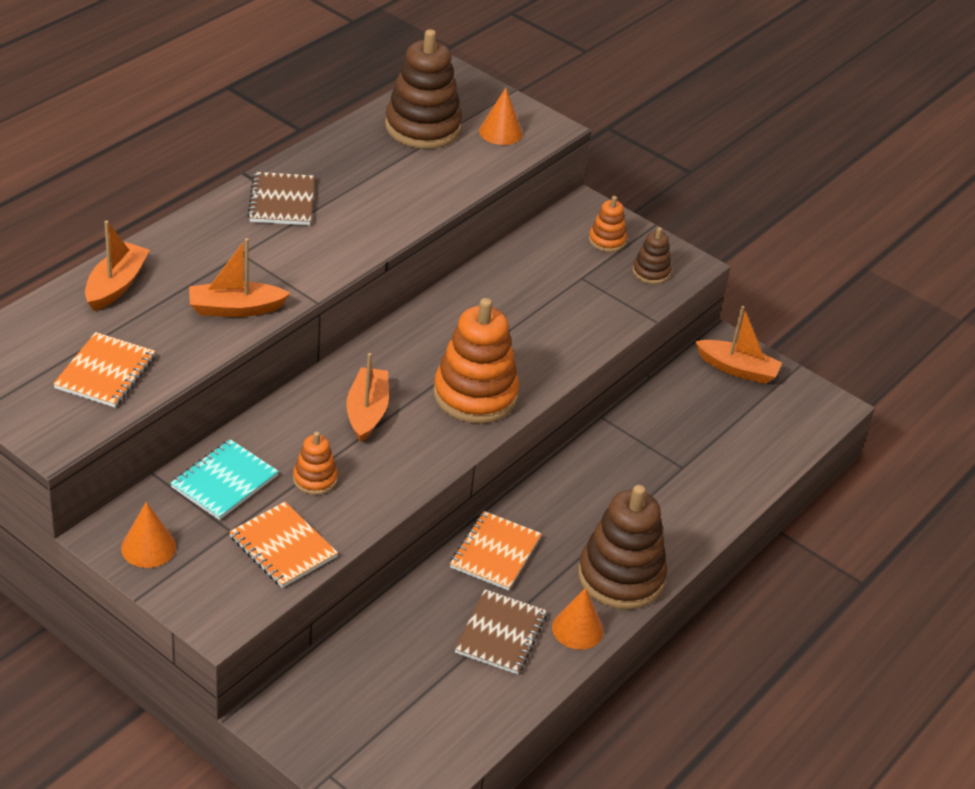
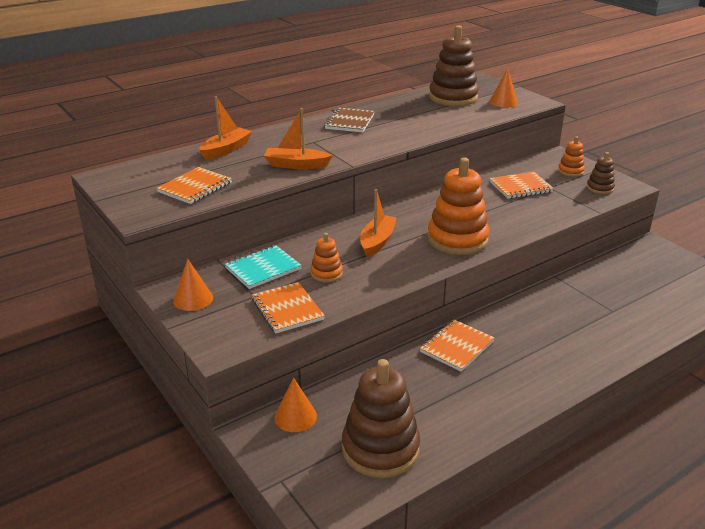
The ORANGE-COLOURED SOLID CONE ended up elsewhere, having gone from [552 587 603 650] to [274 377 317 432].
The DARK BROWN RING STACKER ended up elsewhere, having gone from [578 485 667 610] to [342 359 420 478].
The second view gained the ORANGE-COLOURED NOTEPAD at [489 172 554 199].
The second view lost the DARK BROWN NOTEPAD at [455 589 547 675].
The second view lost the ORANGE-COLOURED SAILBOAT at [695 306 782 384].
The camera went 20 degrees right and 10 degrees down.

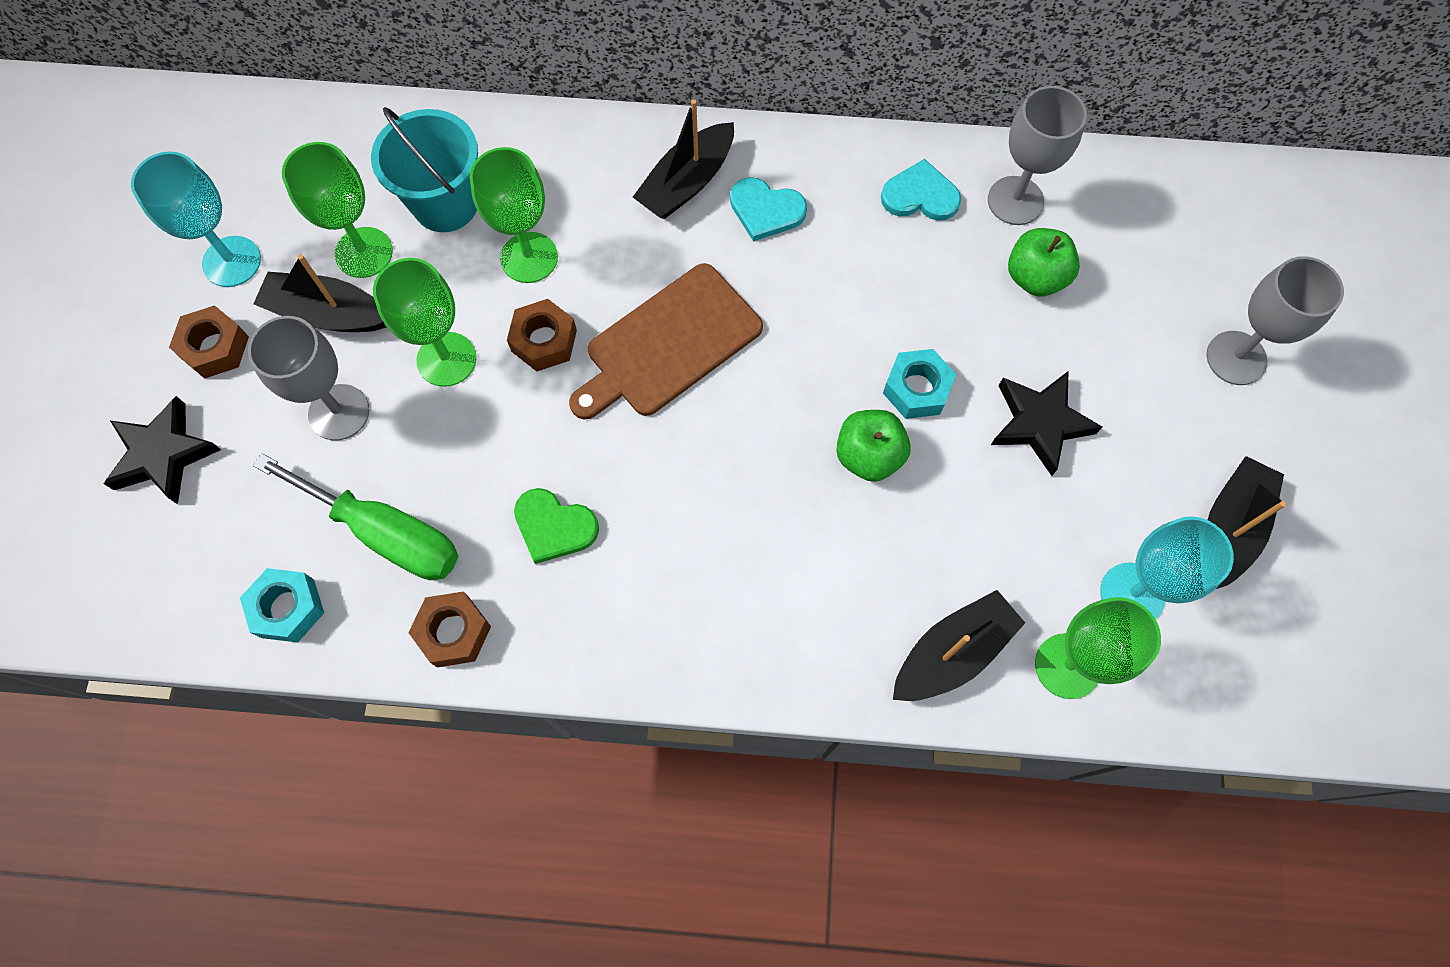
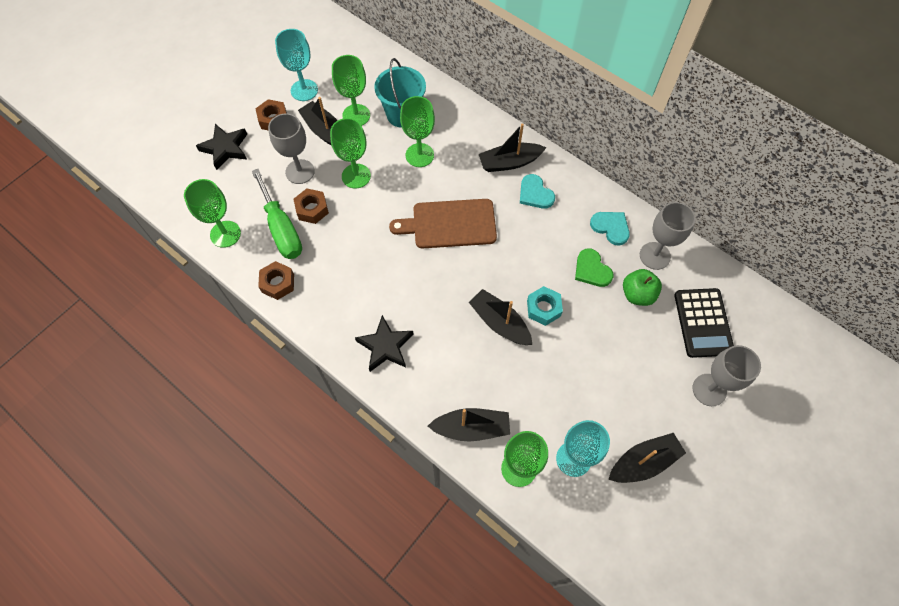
Where the TEAL NUT stood at [240 568 324 643], the LEAF-GREEN CHALICE came to stand at [184 179 241 248].
The DARK BROWN NUT ended up elsewhere, having gone from [507 299 577 371] to [293 188 329 224].
The BLACK STAR SHAPE ended up elsewhere, having gone from [991 371 1102 476] to [355 315 414 372].
Where the LEAF-GREEN APPLE FRUIT stood at [836 410 911 482], the BLACK SAILBOAT came to stand at [469 289 532 345].
The LEAF-GREEN LOVE HEART ended up elsewhere, having gone from [514 488 599 564] to [575 249 613 287].
The second view gained the BLACK CALCULATOR at [674 288 734 358].
The camera went 35 degrees right and 5 degrees down.

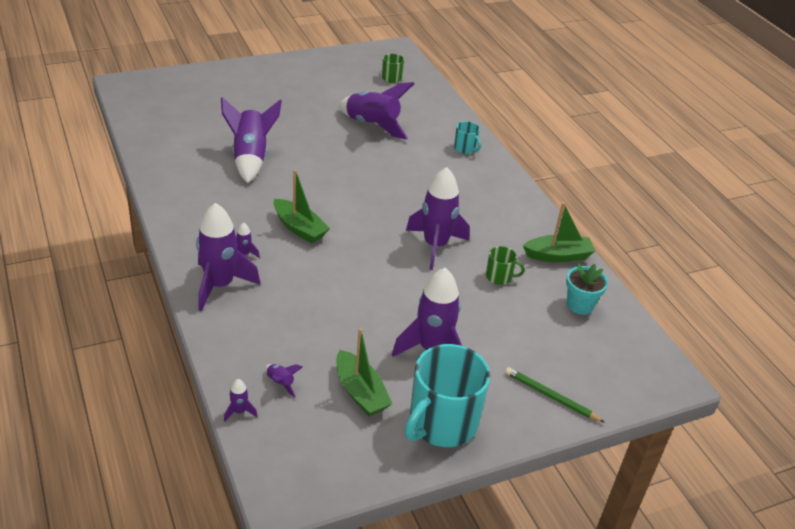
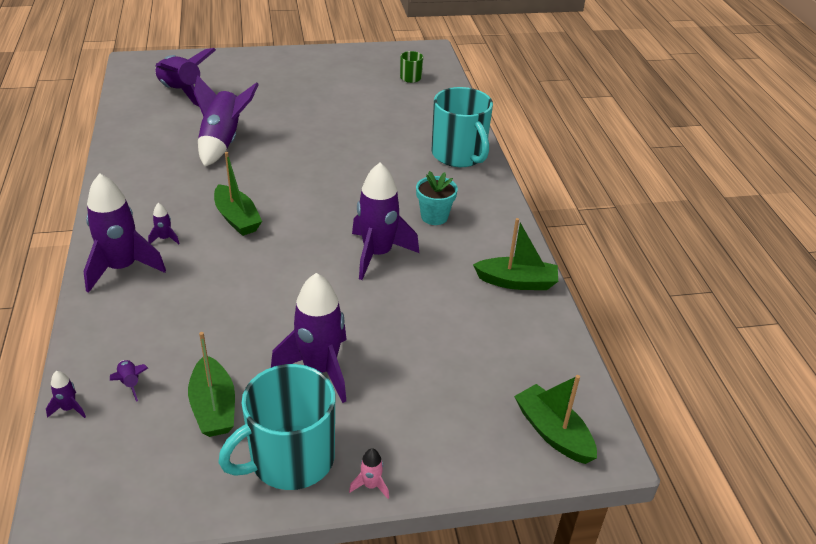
The VIOLET TOY ROCKET ended up elsewhere, having gone from [338 82 414 140] to [155 48 216 106].
The second view gained the ROSY TOY ROCKET at [349 448 389 499].
The TEAL PLANT POT ended up elsewhere, having gone from [566 264 608 315] to [416 171 458 225].
The size of the TEAL COFFEE MUG at [454 121 481 154] changed by a factor of 2.20.
The second view gained the LEAF-GREEN SAILBOAT at [514 375 597 464].
The second view lost the LEAF-GREEN COFFEE MUG at [486 246 525 285].
The second view lost the LEAF-GREEN PENCIL at [505 367 605 423].
The camera went 15 degrees right and 0 degrees up.

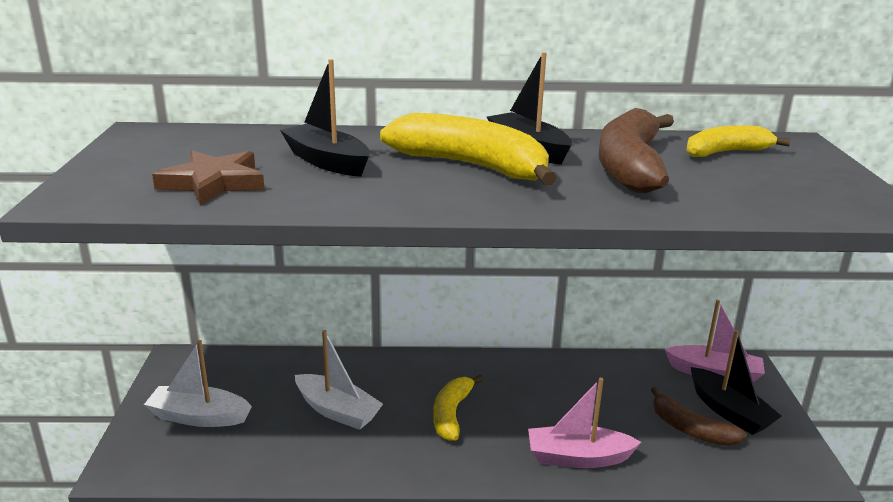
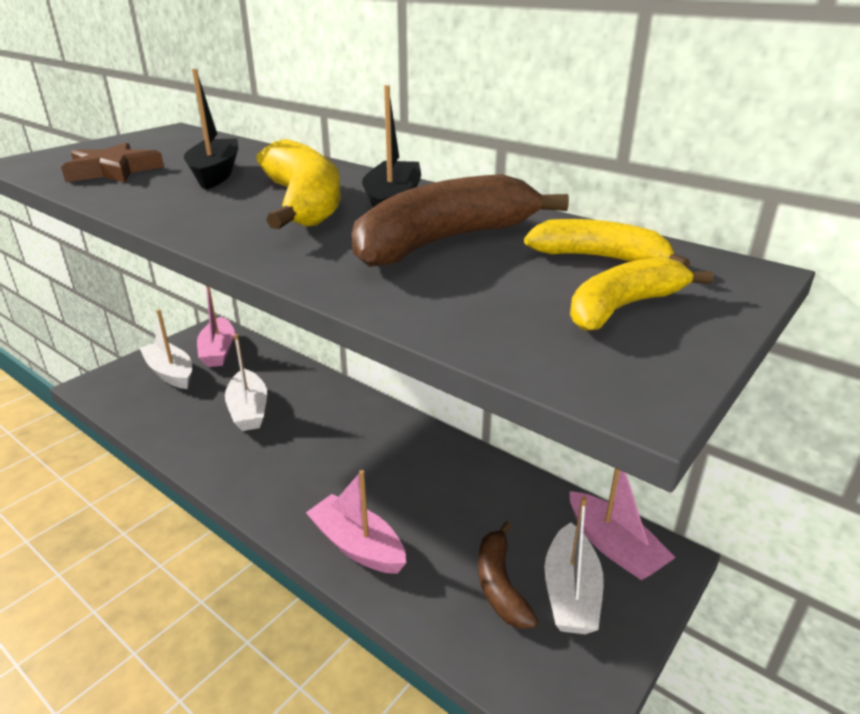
The second view gained the ROSY SAILBOAT at [197 286 235 367].
What was the BLACK SAILBOAT at [691 330 782 435] turned into the PURE WHITE SAILBOAT at [544 497 604 634].
The GOLDEN BANANA FRUIT ended up elsewhere, having gone from [433 375 483 441] to [570 257 714 331].
The camera went 40 degrees right and 5 degrees up.

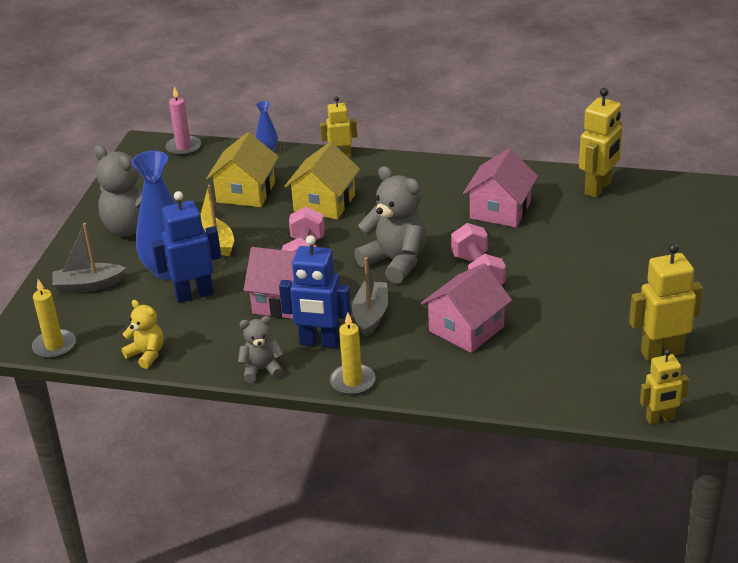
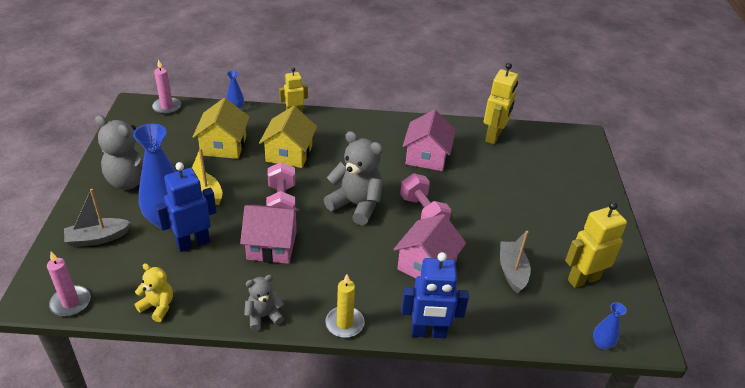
What was the GOLDEN WAX CANDLE at [32 279 76 359] turned into the ROSY WAX CANDLE at [47 252 91 316].
The ROYAL BLUE ROBOT ended up elsewhere, having gone from [279 235 351 348] to [401 252 469 338].
The GRAY SAILBOAT ended up elsewhere, having gone from [352 257 388 337] to [500 231 531 294].
Where the GOLDEN ROBOT stood at [640 349 689 424], the ROYAL BLUE TALL VASE came to stand at [593 302 627 350].
The camera went 15 degrees left and 5 degrees up.

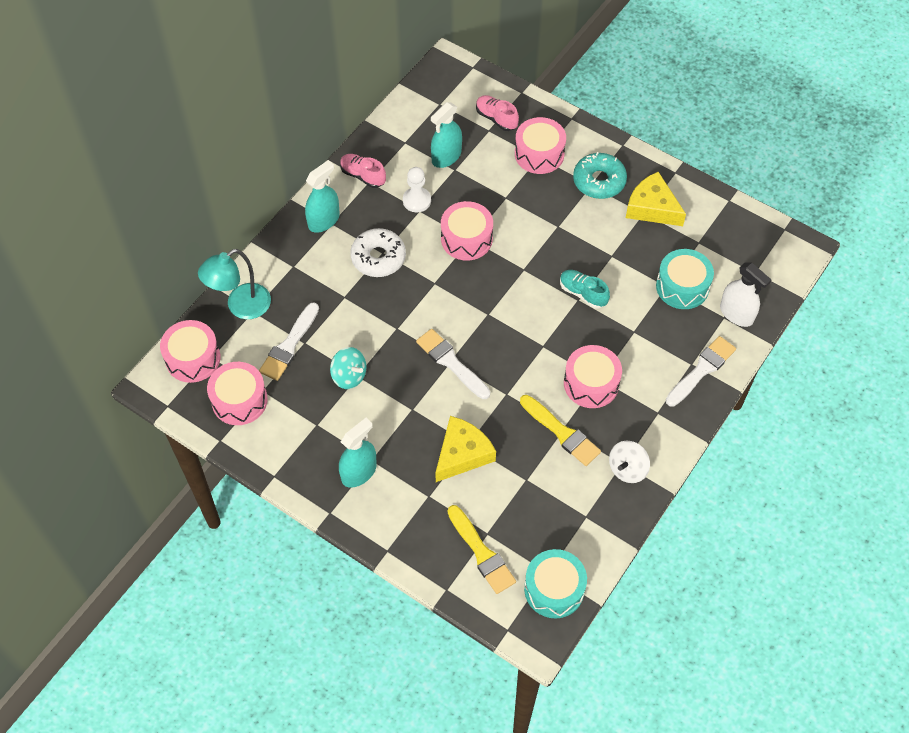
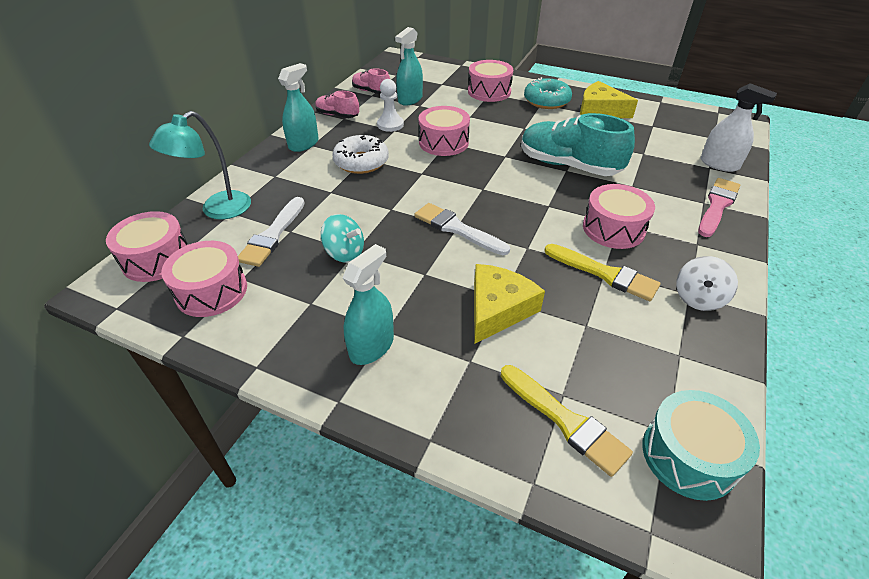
The ROSY LACE-UP SHOE ended up elsewhere, having gone from [476 95 519 131] to [352 68 390 95].
The size of the TEAL LACE-UP SHOE at [560 270 610 309] changed by a factor of 1.91.
What was the PURE WHITE PAINTBRUSH at [666 336 736 407] turned into the ROSY PAINTBRUSH at [698 178 740 237].
The second view lost the TEAL TOY DRUM at [656 249 714 309].
The camera went 10 degrees left and 15 degrees down.

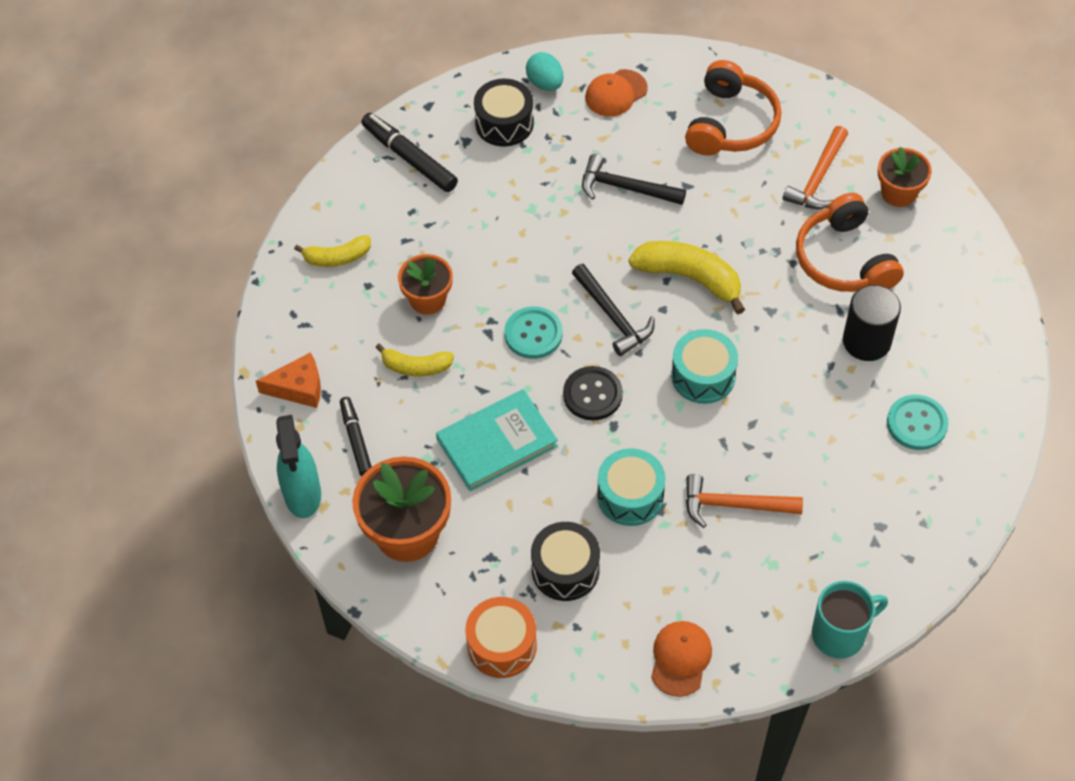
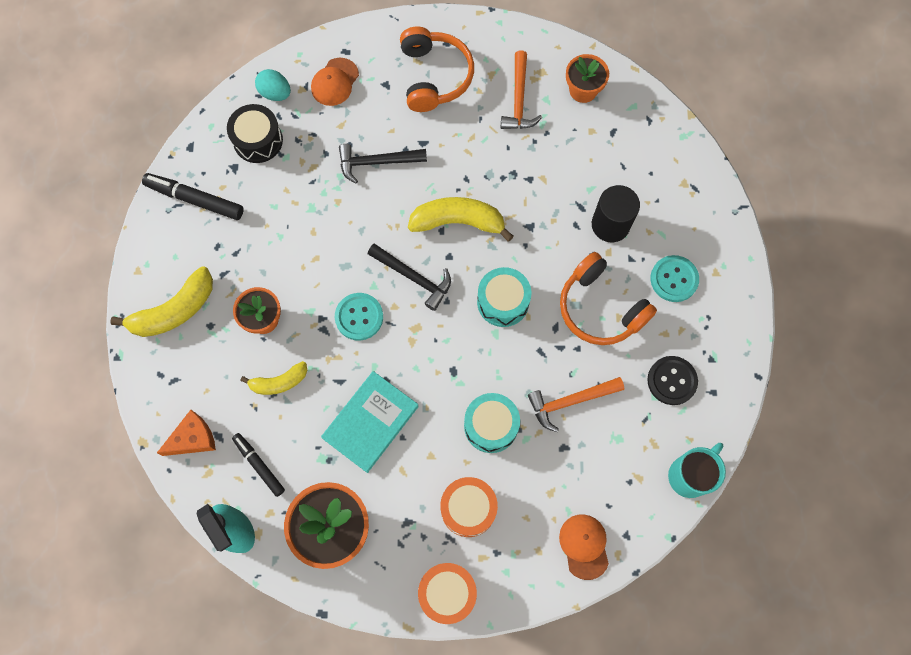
The size of the GOLDEN BANANA FRUIT at [294 235 371 267] changed by a factor of 1.65.
What was the BLACK TOY DRUM at [531 522 600 601] turned into the ORANGE-COLOURED TOY DRUM at [440 477 498 537].
The ORANGE-COLOURED HEADSET ended up elsewhere, having gone from [796 193 904 292] to [560 252 657 345].
The BLACK SHIRT BUTTON ended up elsewhere, having gone from [563 366 623 421] to [647 356 698 405].
The camera went 25 degrees left and 15 degrees up.

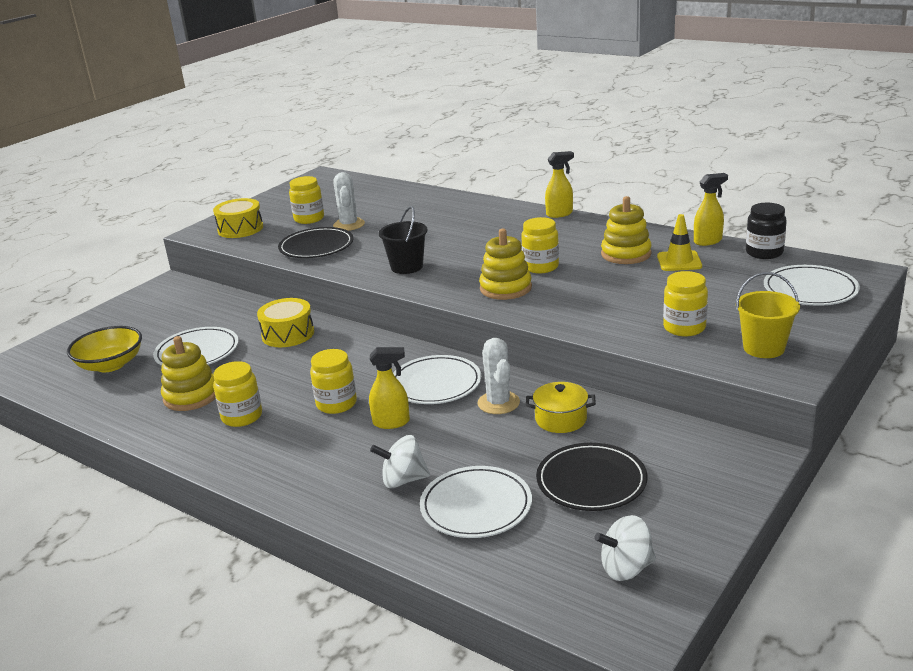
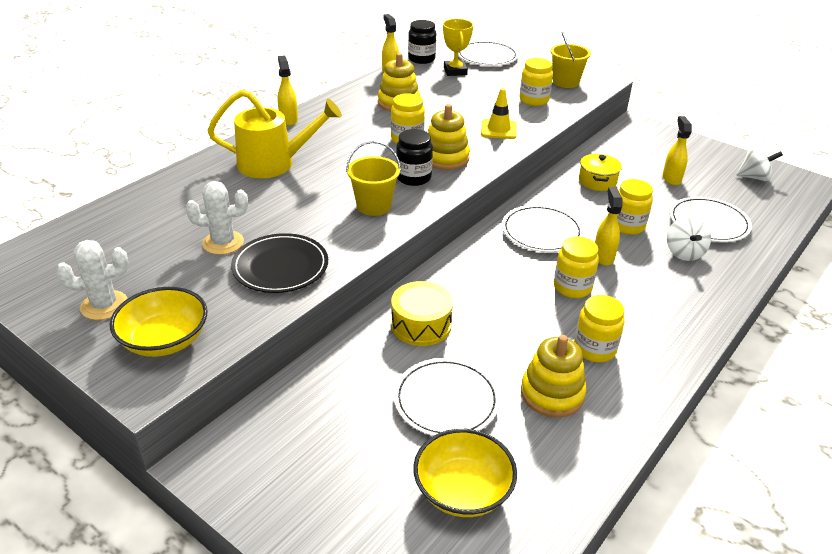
The PURE WHITE CACTUS ended up elsewhere, having gone from [477 338 520 414] to [56 240 128 320].
Where the GOLDEN TOY DRUM stood at [213 198 263 238], the GOLDEN BOWL came to stand at [110 287 208 357].
The second view gained the GOLDEN WATERING CAN at [207 90 342 178].
What was the BLACK SAND BUCKET at [379 206 428 274] turned into the GOLDEN SAND BUCKET at [346 141 401 216].
The second view gained the BLACK PRESERVE JAR at [396 129 433 186].
The second view gained the GOLDEN TROPHY at [443 19 473 76].
The GOLDEN ROAD CONE ended up elsewhere, having gone from [657 214 702 271] to [481 88 517 139].
The GOLDEN PRESERVE JAR ended up elsewhere, having gone from [289 176 324 224] to [617 179 653 235].
Where the BLACK DINNER PLATE stood at [536 443 647 511], the GOLDEN SPRAY CLEANER came to stand at [663 116 692 185].
The PURE WHITE SPINNING TOP at [594 515 656 581] ended up facing another way, 75 degrees counterclockwise from before.
The camera went 90 degrees left and 10 degrees up.

